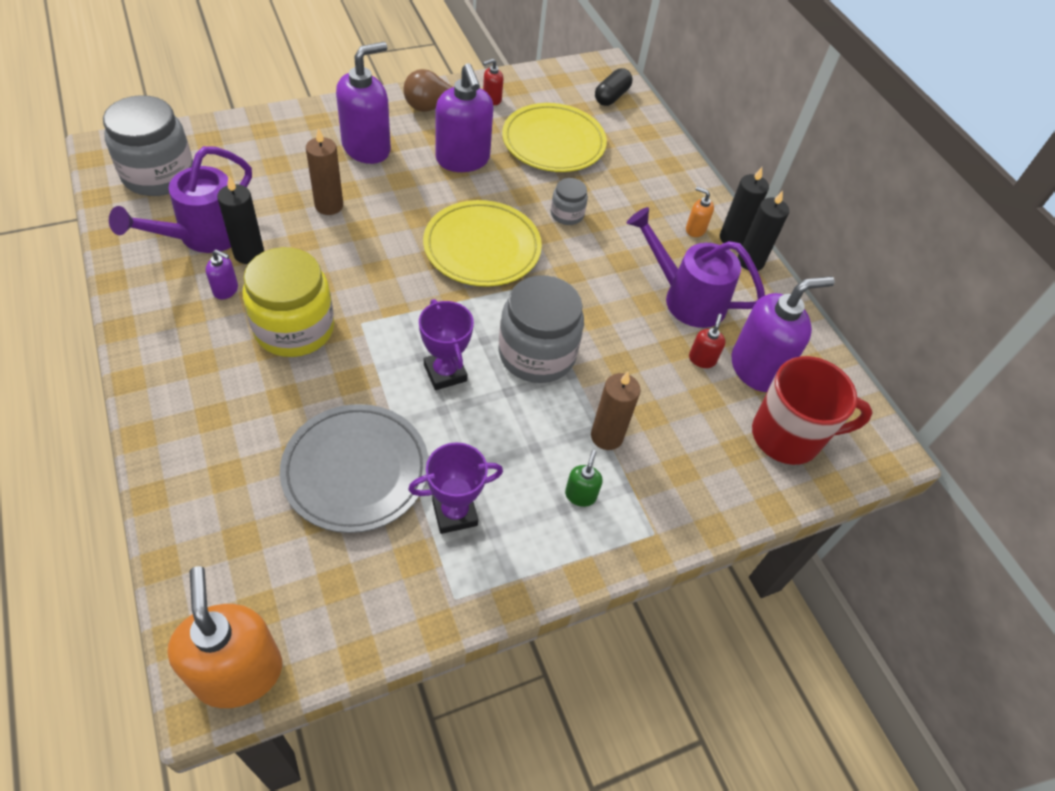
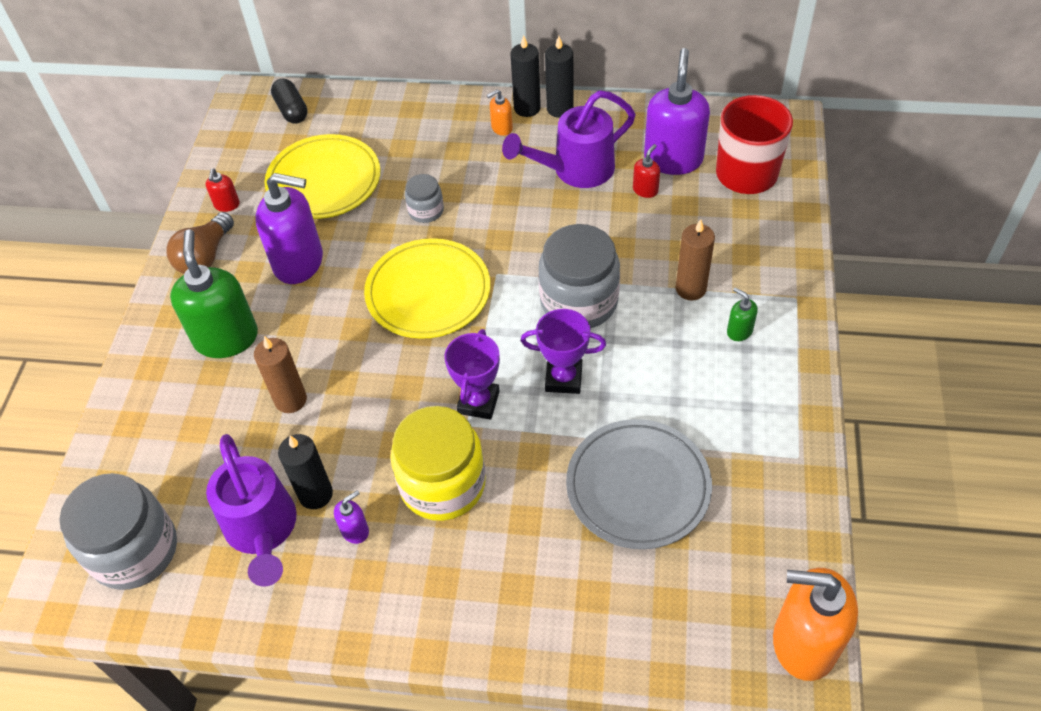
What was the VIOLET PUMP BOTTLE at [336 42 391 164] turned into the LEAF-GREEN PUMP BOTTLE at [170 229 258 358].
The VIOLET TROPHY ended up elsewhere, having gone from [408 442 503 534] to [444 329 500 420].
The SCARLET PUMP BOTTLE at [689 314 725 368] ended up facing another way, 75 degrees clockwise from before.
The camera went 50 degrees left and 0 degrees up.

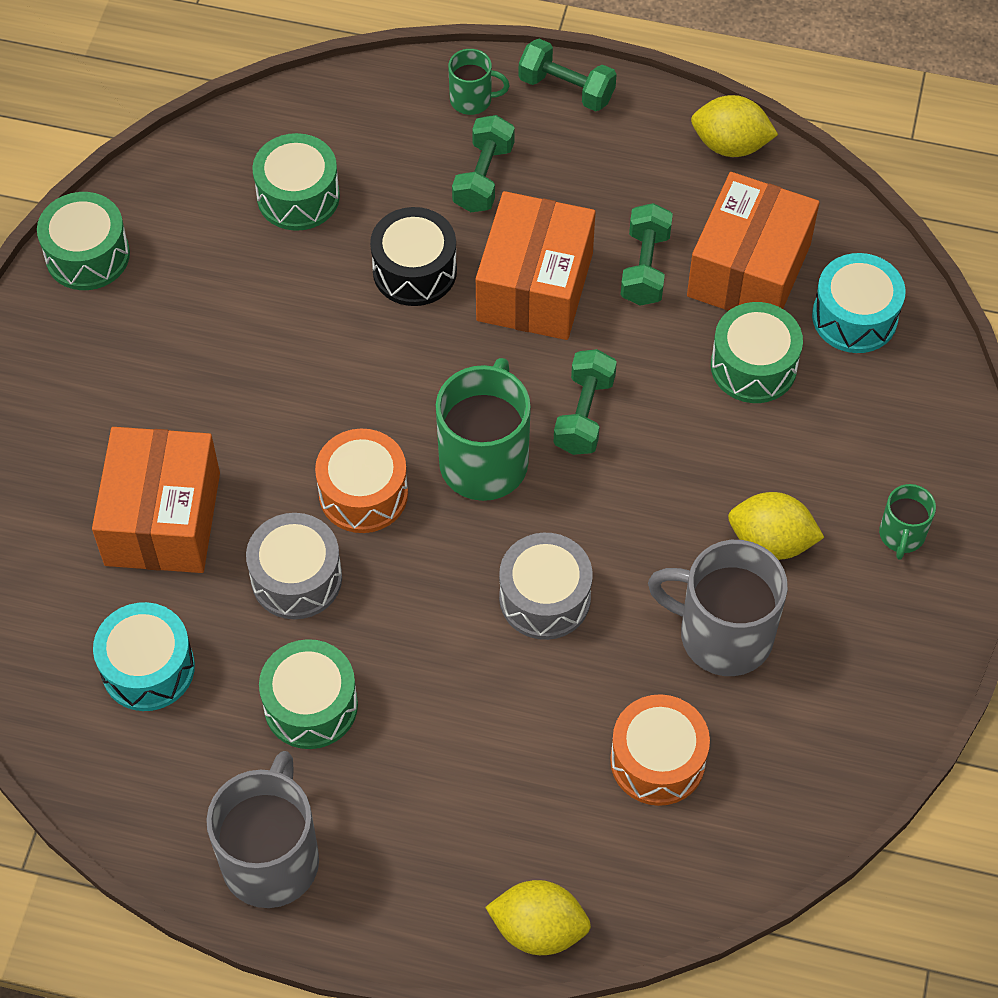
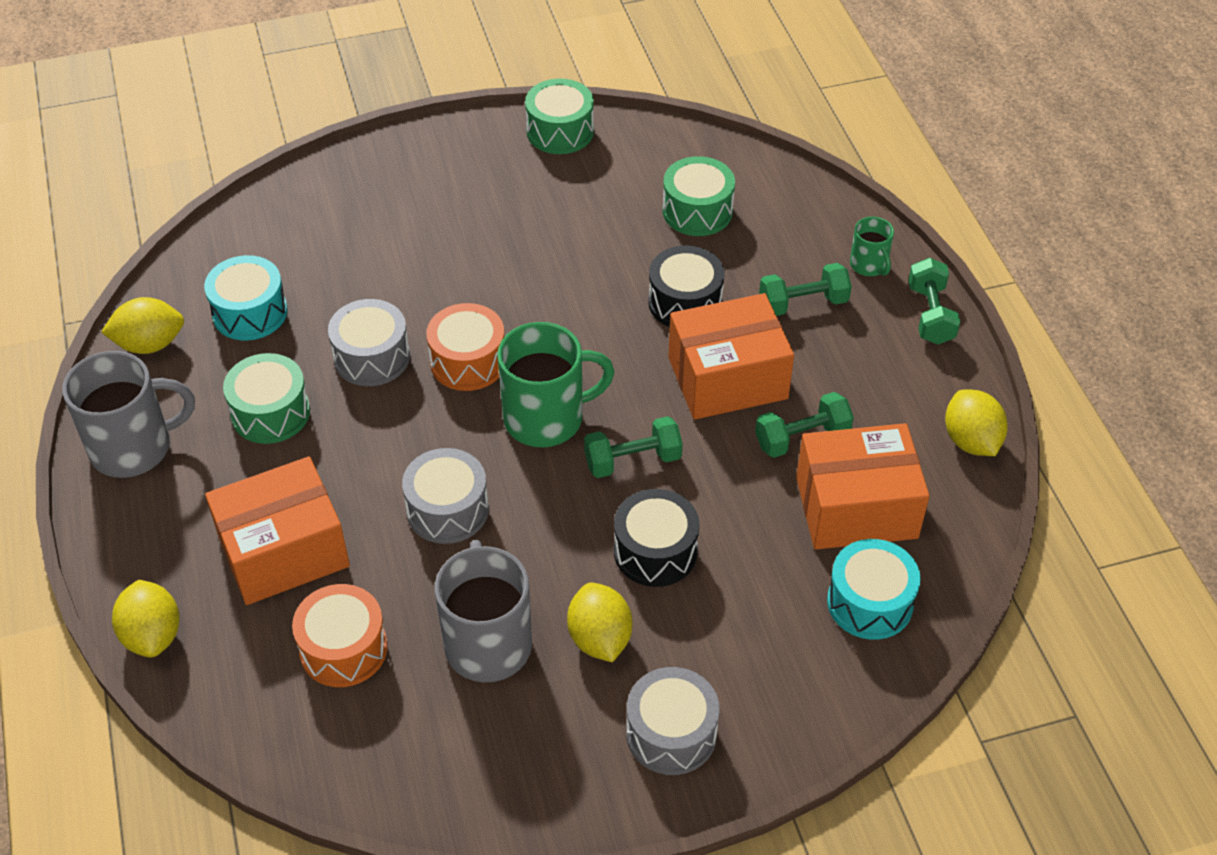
The second view gained the GOLDEN LEMON at [101 297 184 354].
The ORANGE-COLOURED PACKAGE ended up elsewhere, having gone from [92 427 220 573] to [205 457 350 605].
The second view gained the BLACK TOY DRUM at [614 489 700 587].
Where the LEAF-GREEN COFFEE MUG stood at [879 484 936 560], the GRAY TOY DRUM came to stand at [626 667 720 775].
The second view lost the LEAF-GREEN TOY DRUM at [711 302 803 403].
The camera went 60 degrees right and 10 degrees down.

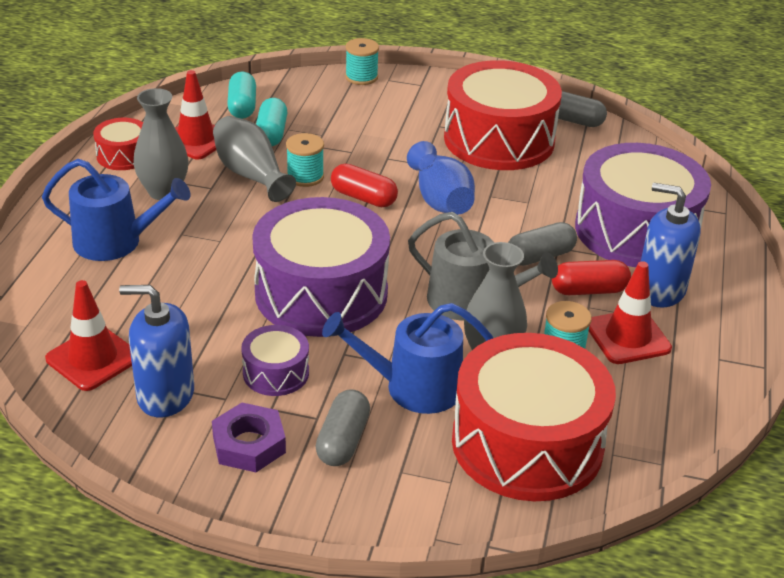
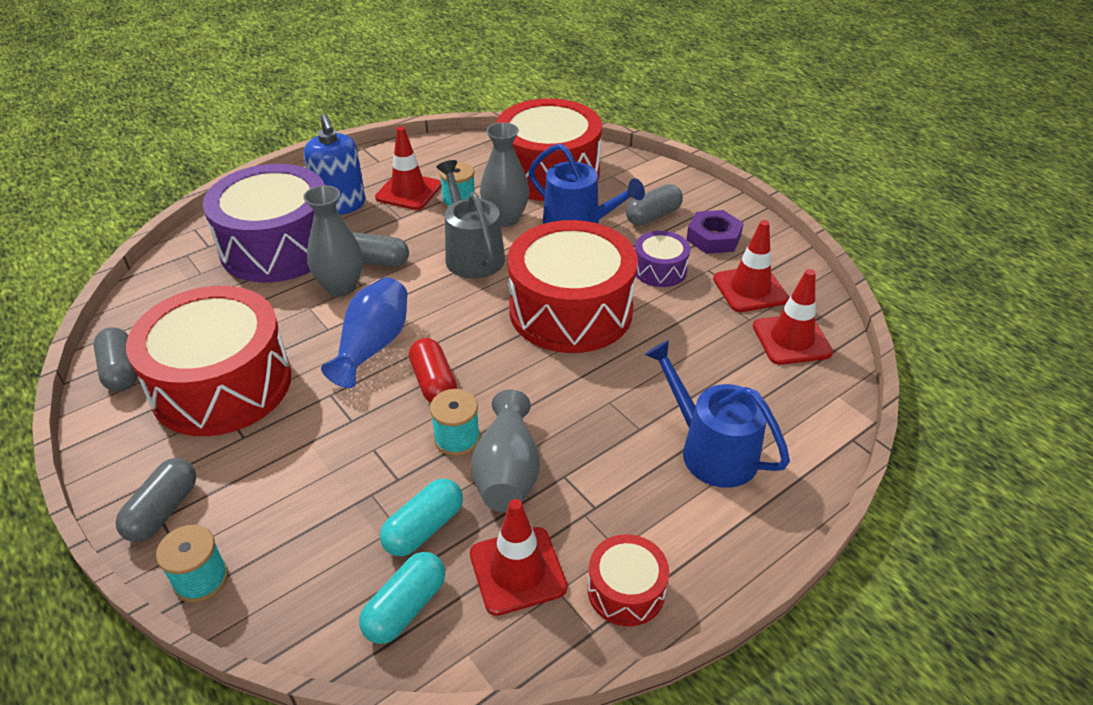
The second view gained the GRAY PILL at [116 458 196 542].
The GRAY TALL VASE ended up elsewhere, having gone from [133 88 188 200] to [303 185 363 297].
What was the VIOLET TOY DRUM at [252 197 390 337] turned into the SCARLET TOY DRUM at [508 220 638 353].
Where the ROYAL BLUE PUMP BOTTLE stood at [119 285 194 418], the SCARLET ROAD CONE came to stand at [713 220 789 312].
The second view lost the SCARLET PILL at [551 260 631 295].
The camera went 140 degrees left and 5 degrees up.

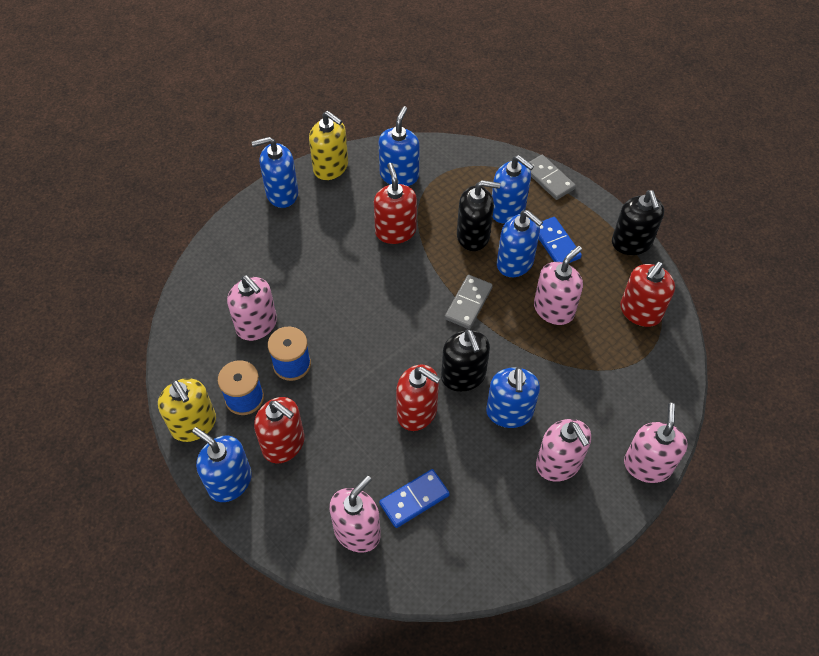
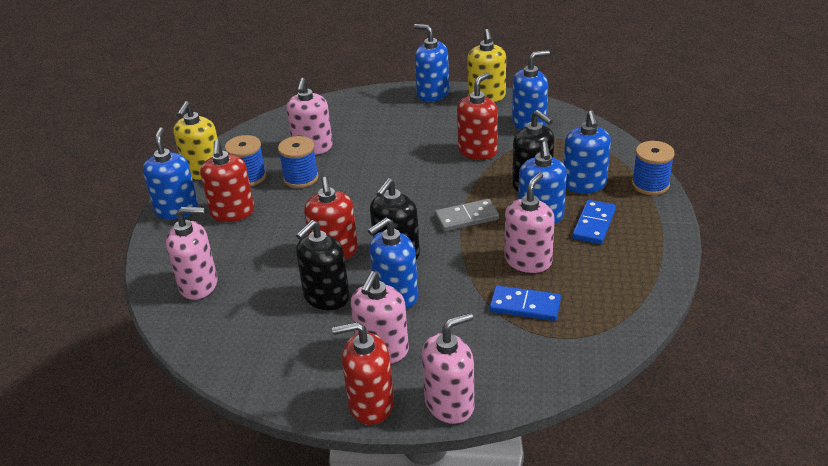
The BLACK PUMP BOTTLE ended up elsewhere, having gone from [612 190 664 255] to [296 220 349 310].
The SCARLET PUMP BOTTLE ended up elsewhere, having gone from [620 262 675 327] to [332 322 394 425].
The ROYAL BLUE DOMINO TILE ended up elsewhere, having gone from [379 469 450 528] to [489 286 561 321].
The ROSY PUMP BOTTLE at [534 246 583 325] ended up facing another way, 60 degrees counterclockwise from before.
Where the GRAY DOMINO TILE stood at [530 155 576 200], the ROYAL BLUE SPOOL came to stand at [632 141 675 195].
The camera went 50 degrees right and 20 degrees down.

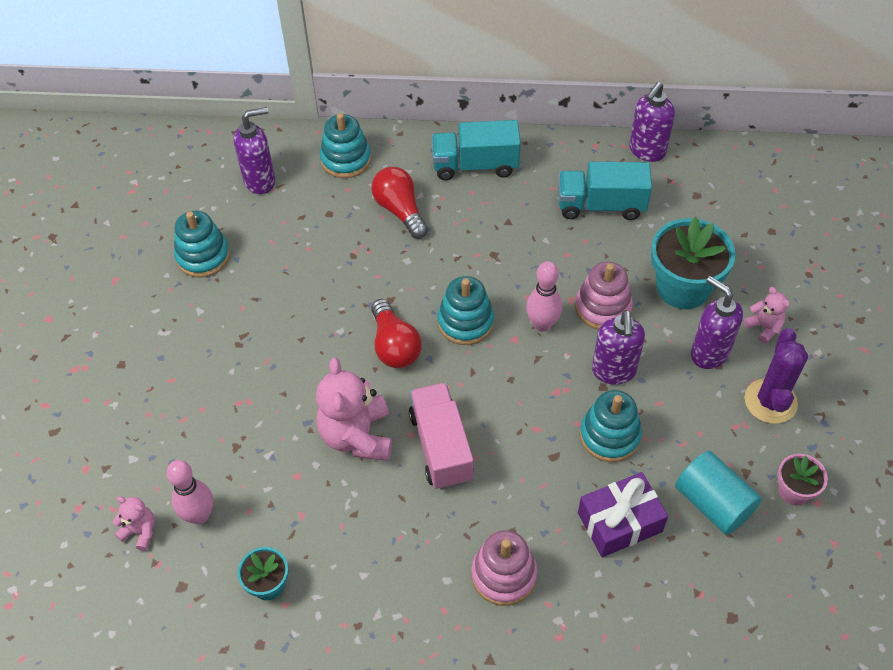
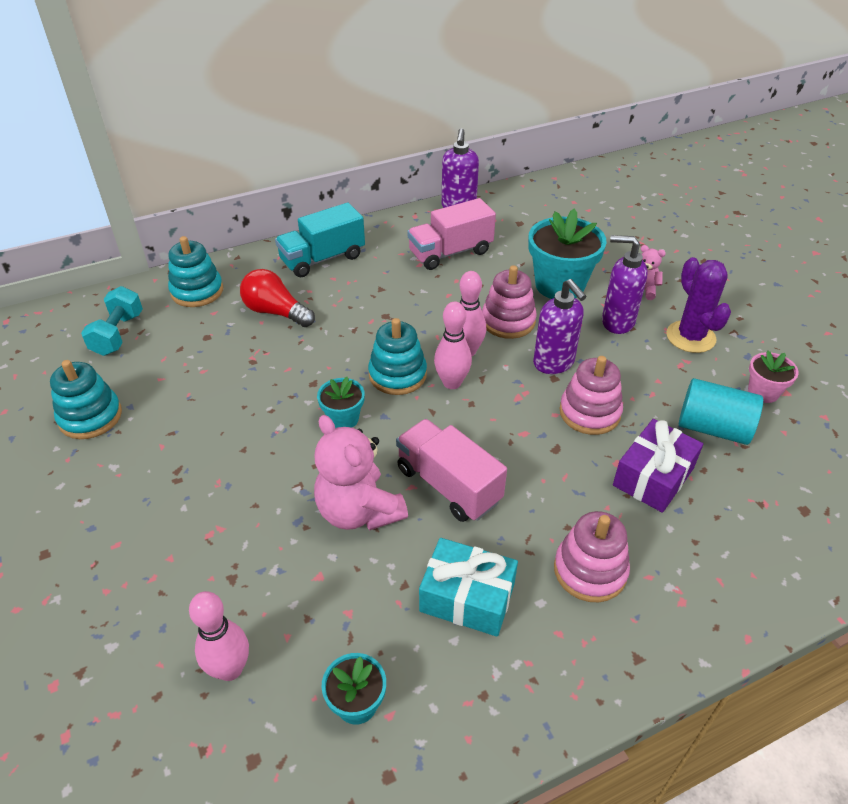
Where the VIOLET PUMP BOTTLE stood at [234 107 275 194], the TEAL HAND WEIGHT came to stand at [81 286 143 356].
Where the SCARLET LIGHT BULB stood at [371 299 422 368], the TEAL PLANT POT came to stand at [317 377 365 428].
What was the TEAL LORRY at [558 161 652 220] turned into the ROSY LORRY at [407 198 496 270].
The second view gained the TEAL WRAPPED GIFT at [419 538 518 637].
The second view gained the ROSY TENPIN at [434 301 472 389].
What was the TEAL RING STACKER at [580 390 642 462] turned into the ROSY RING STACKER at [559 356 623 435].
The second view lost the ROSY STUFFED BEAR at [113 496 155 551].
The camera went 30 degrees left and 10 degrees down.

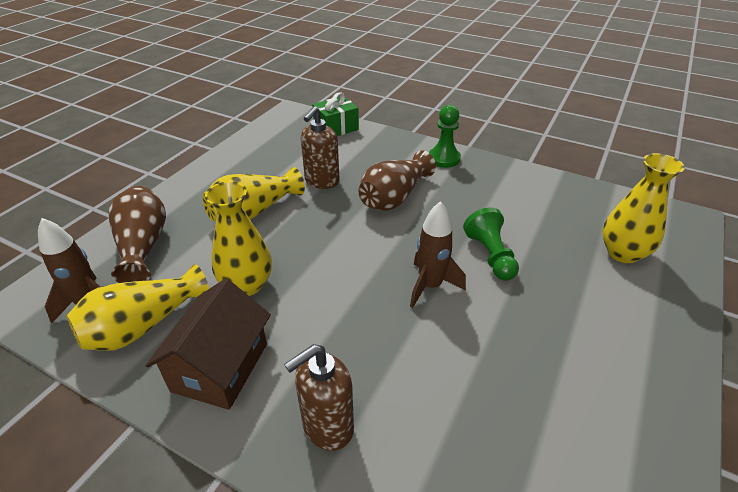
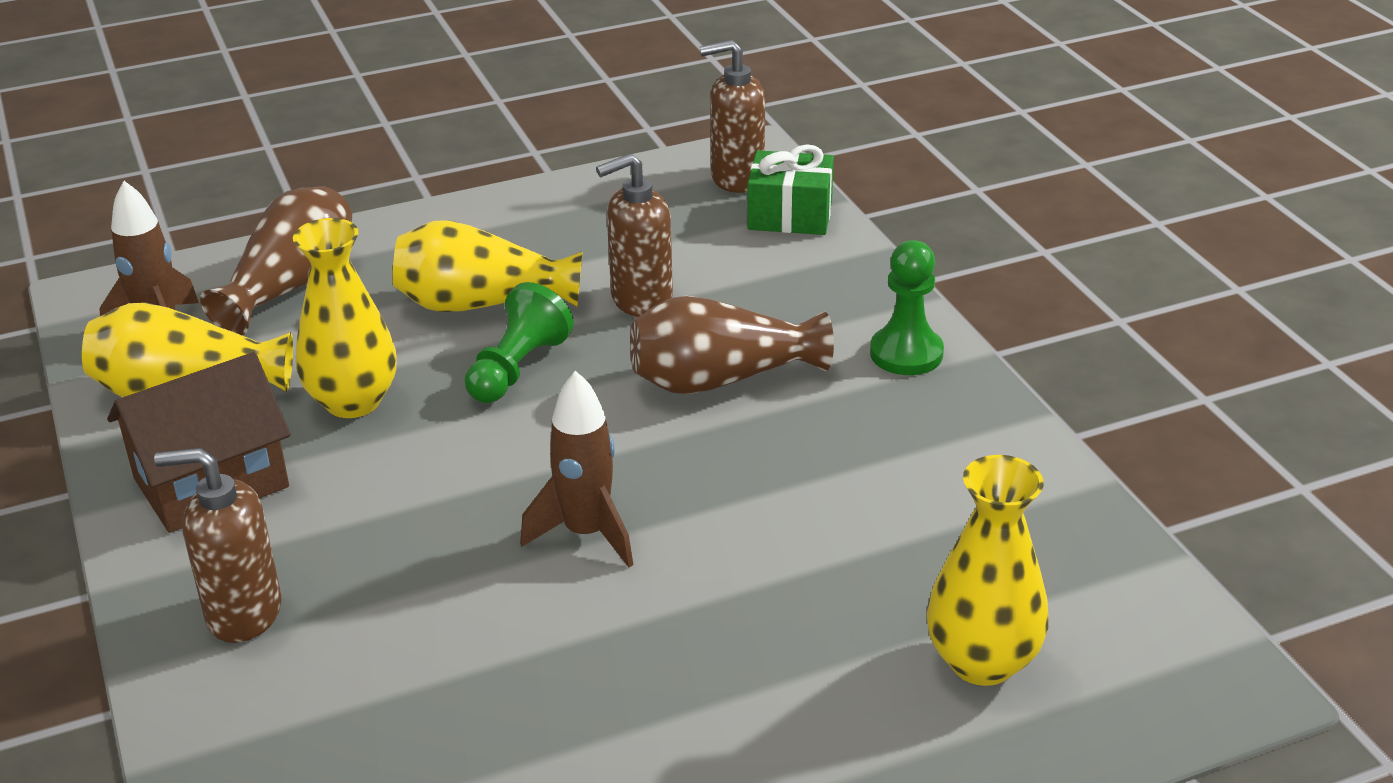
The LEAF-GREEN CHESS PAWN ended up elsewhere, having gone from [463 207 519 281] to [465 282 574 403].
The second view gained the DARK BROWN PUMP BOTTLE at [700 40 765 193].
The camera went 40 degrees right and 5 degrees down.

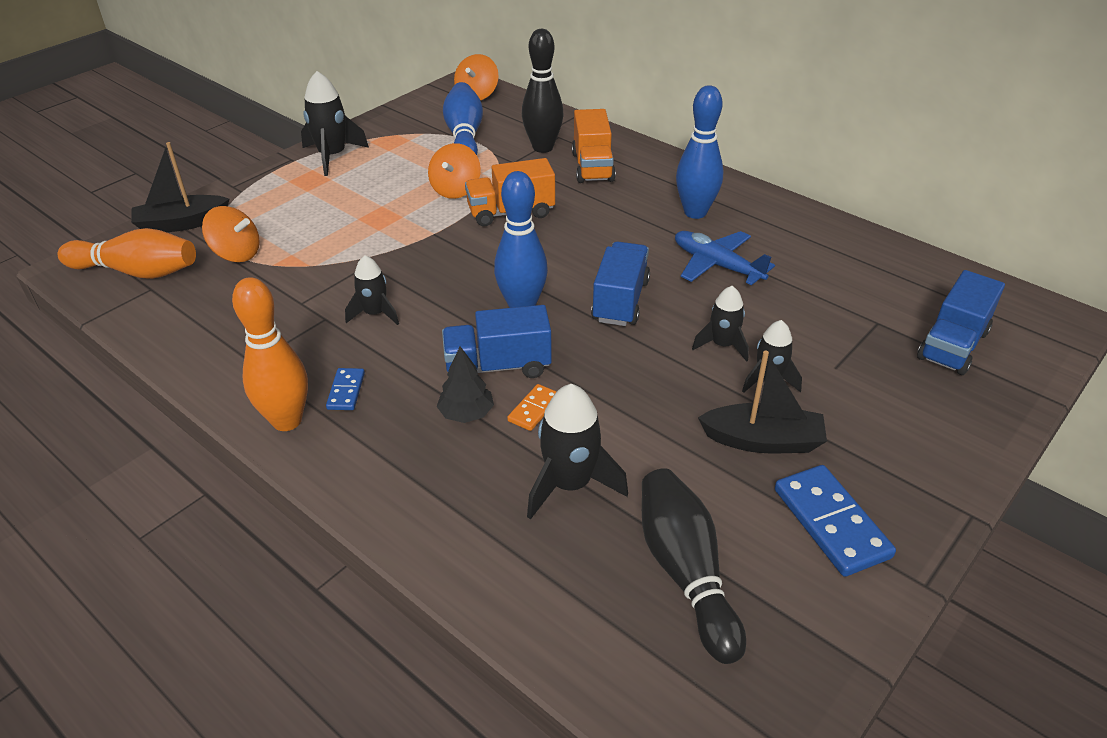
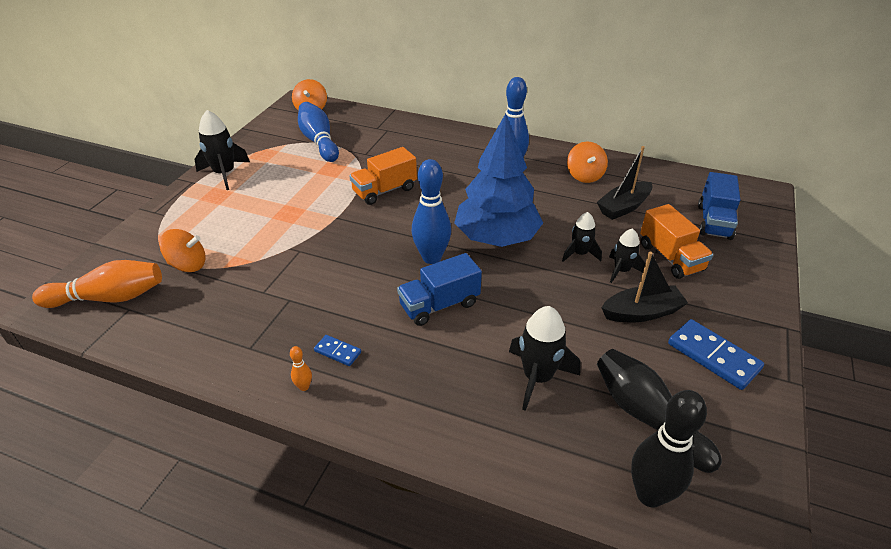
The size of the ORANGE-COLOURED TENPIN at [232 277 308 431] changed by a factor of 0.42.
The ROYAL BLUE DOMINO TILE at [326 368 365 410] ended up facing another way, 45 degrees counterclockwise from before.
Where the ROYAL BLUE LORRY stood at [591 241 650 326], the ROYAL BLUE TOY TREE came to stand at [454 113 543 247].
The ORANGE-COLOURED SPINNING TOP ended up elsewhere, having gone from [428 143 481 199] to [567 141 608 183].
The BLACK SAILBOAT ended up elsewhere, having gone from [131 142 229 232] to [597 146 652 220].
The BLACK TENPIN ended up elsewhere, having gone from [522 29 564 153] to [631 390 707 507].
The ORANGE-COLOURED LORRY ended up elsewhere, having gone from [572 109 616 183] to [640 204 713 279].
The second view lost the BLACK TOY ROCKET at [345 255 399 325].
The second view lost the BLACK TOY TREE at [437 346 494 423].
The second view lost the ORANGE-COLOURED DOMINO TILE at [507 384 557 431].
The second view lost the ROYAL BLUE TOY PLANE at [675 231 775 285].
The camera went 20 degrees left and 0 degrees up.

